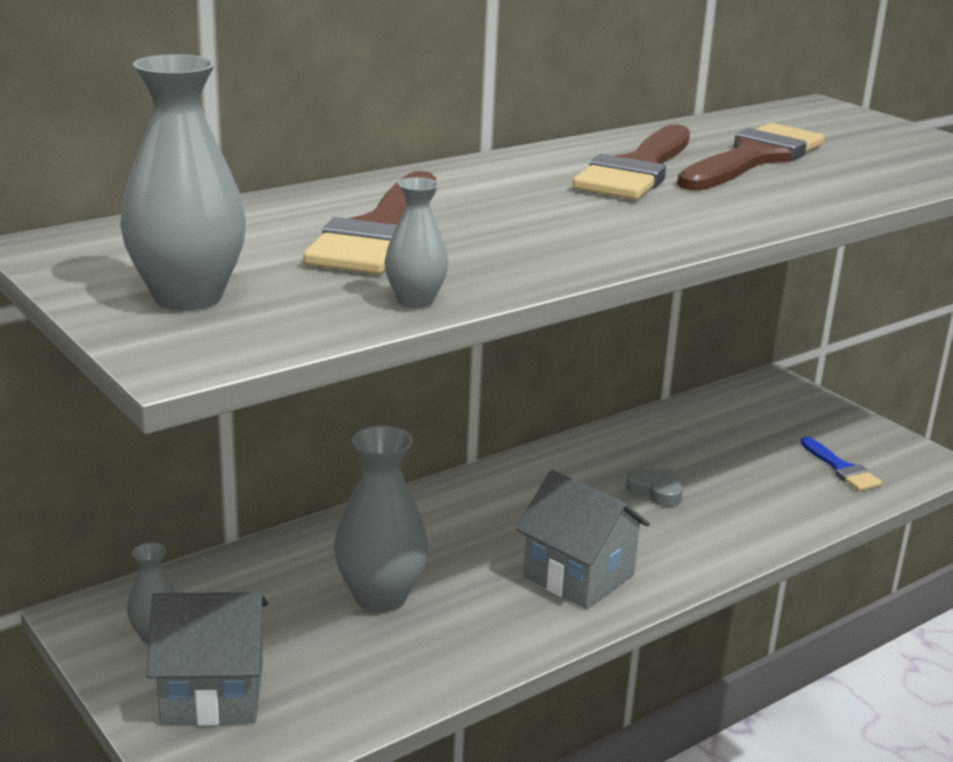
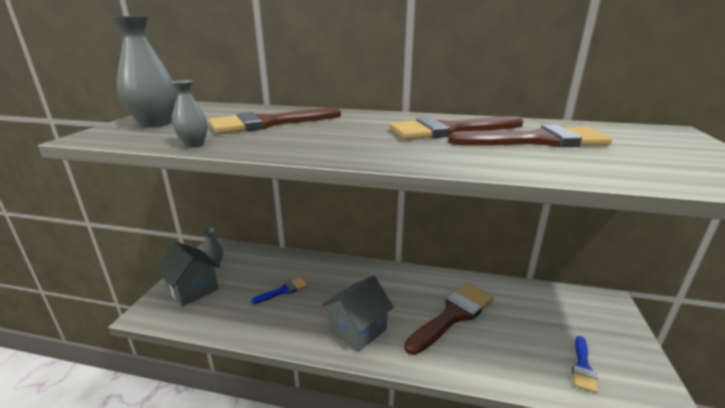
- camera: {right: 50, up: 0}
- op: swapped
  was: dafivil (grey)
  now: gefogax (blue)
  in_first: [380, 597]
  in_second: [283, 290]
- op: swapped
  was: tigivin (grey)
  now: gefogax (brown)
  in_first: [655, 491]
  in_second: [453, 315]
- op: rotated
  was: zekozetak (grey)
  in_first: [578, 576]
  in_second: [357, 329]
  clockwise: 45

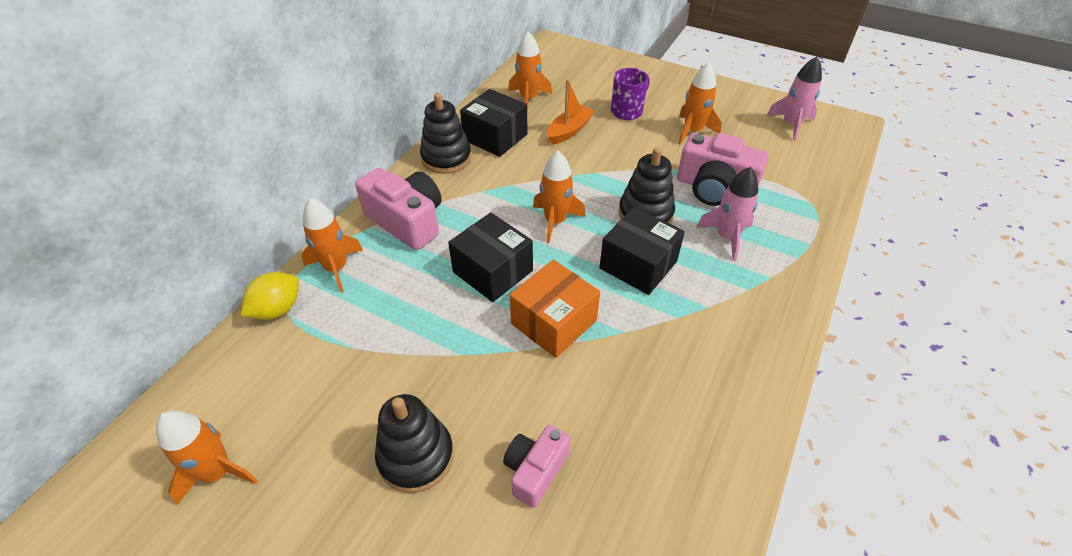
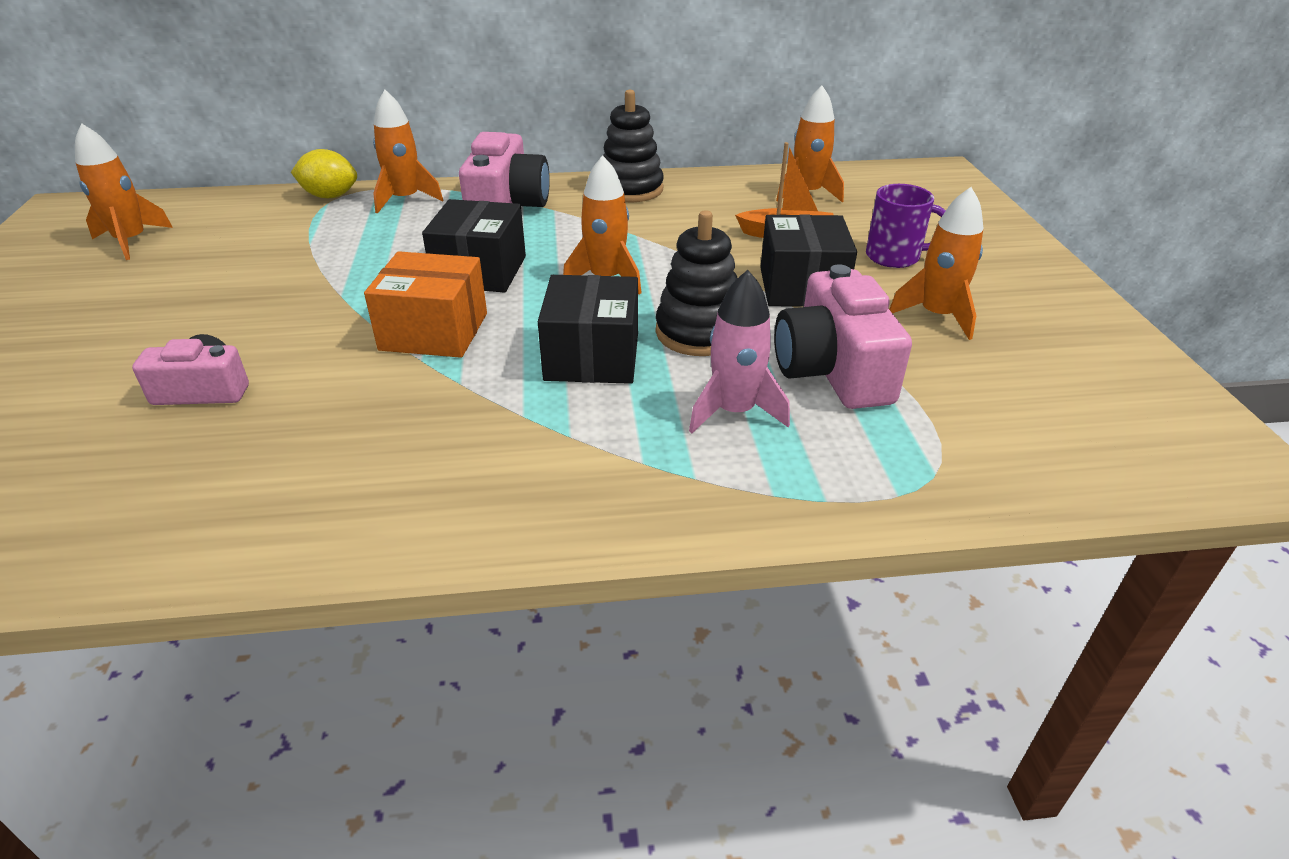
- camera: {right: 55, up: -10}
- op: gone
  was: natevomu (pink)
  in_first: [791, 125]
- op: shifted
  was: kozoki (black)
  in_first: [495, 137]
  in_second: [802, 287]
- op: gone
  was: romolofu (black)
  in_first: [416, 456]

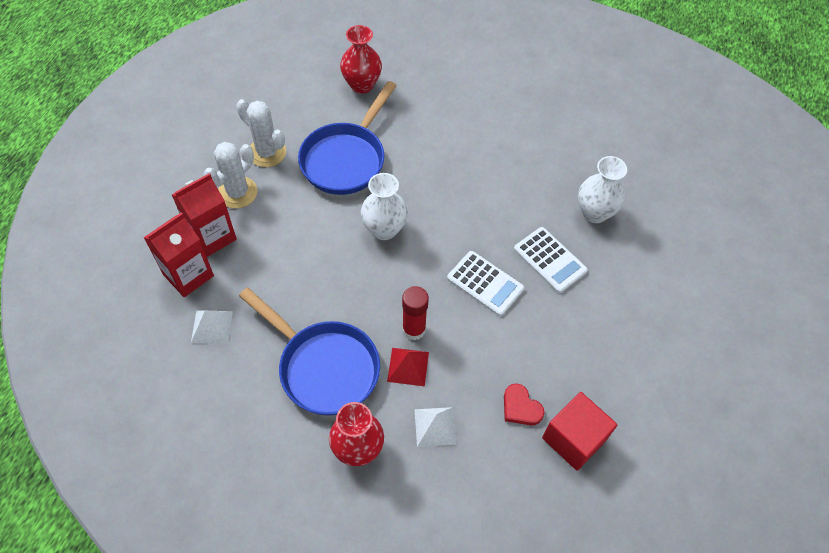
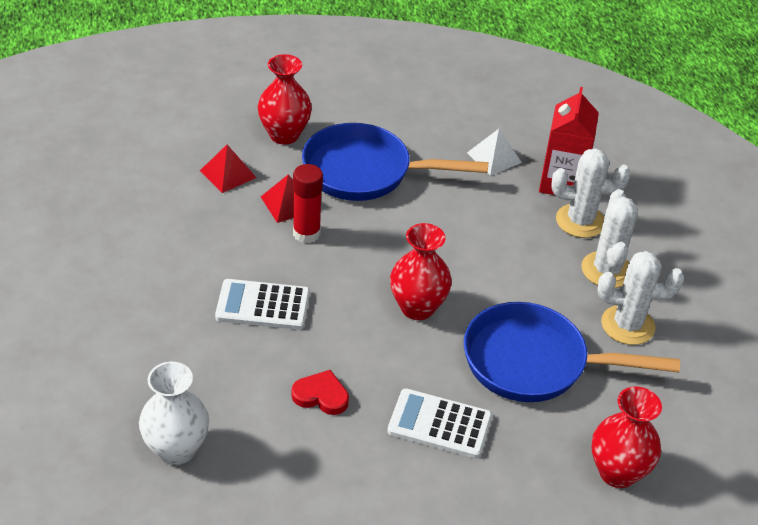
- camera: {right: 145, up: -15}
- op: rotated
  was: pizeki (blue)
  in_first: [346, 159]
  in_second: [534, 363]
  clockwise: -75
- op: swapped
  was: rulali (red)
  now: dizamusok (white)
  in_first: [212, 236]
  in_second: [580, 221]
- op: repainted
  was: dafivil (white)
  now: dafivil (red)
  in_first: [384, 229]
  in_second: [417, 308]
- op: shifted
  was: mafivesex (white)
  in_first: [550, 260]
  in_second: [439, 424]
- op: shifted
  was: tigivin (red)
  in_first: [520, 407]
  in_second: [321, 396]
- op: gone
  was: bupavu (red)
  in_first: [574, 439]
- op: repainted
  was: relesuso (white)
  now: relesuso (red)
  in_first: [435, 426]
  in_second: [228, 174]

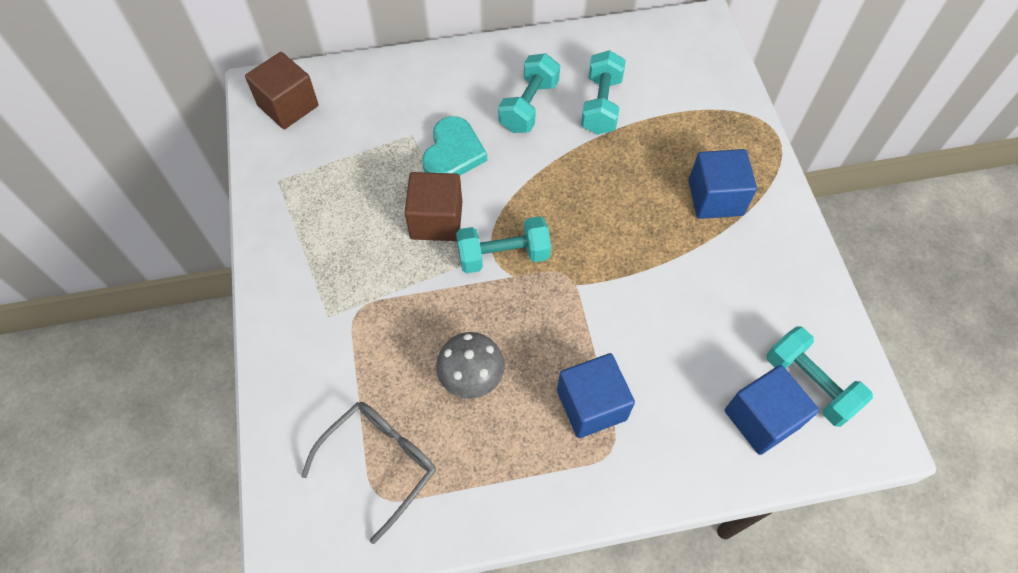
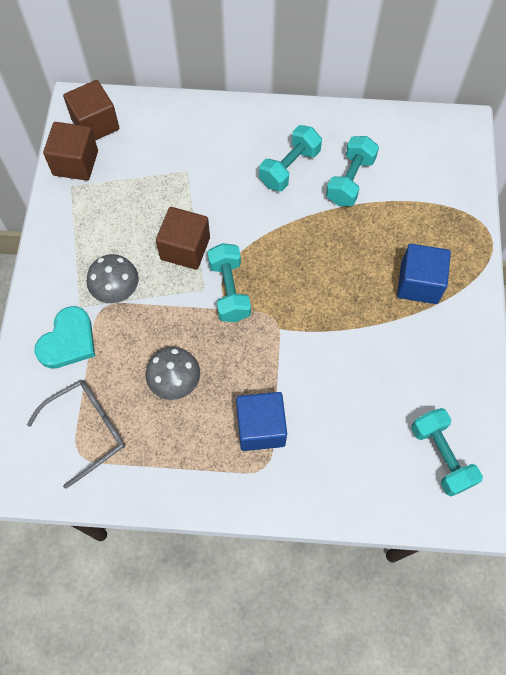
- camera: {right: 15, up: 5}
- op: shifted
  was: tigivin (turquoise)
  in_first: [453, 153]
  in_second: [68, 341]
- op: rotated
  was: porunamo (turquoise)
  in_first: [503, 255]
  in_second: [229, 290]
  clockwise: 75
- op: gone
  was: bupavu (blue)
  in_first: [761, 419]
- op: new
  now: bupavu (brown)
  in_second: [75, 163]
- op: new
  now: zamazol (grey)
  in_second: [116, 290]

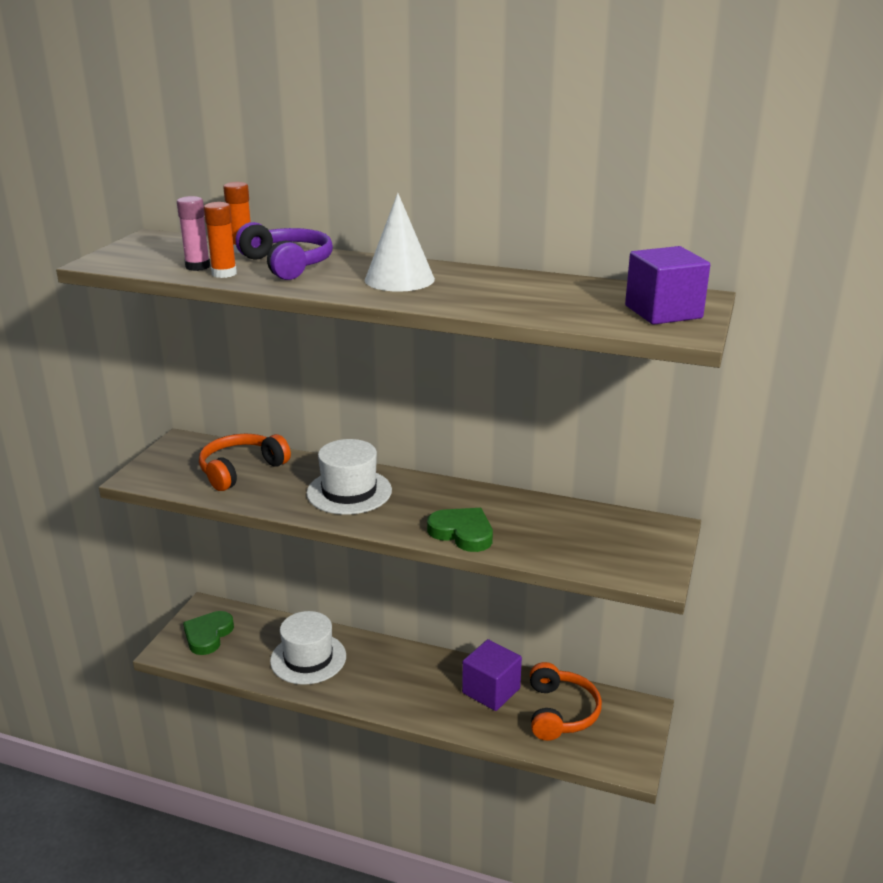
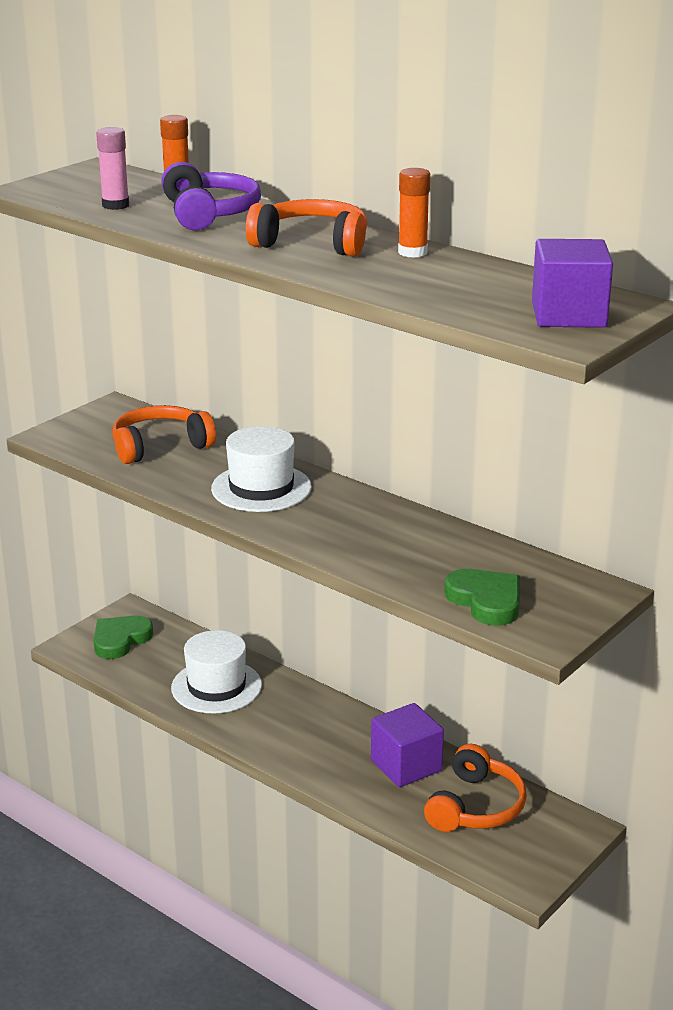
- camera: {right: 20, up: 0}
- op: swapped
  was: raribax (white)
  now: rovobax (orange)
  in_first: [399, 279]
  in_second: [312, 243]
- op: shifted
  was: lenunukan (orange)
  in_first: [224, 273]
  in_second: [412, 252]
- op: shifted
  was: tigivin (green)
  in_first: [462, 533]
  in_second: [486, 601]

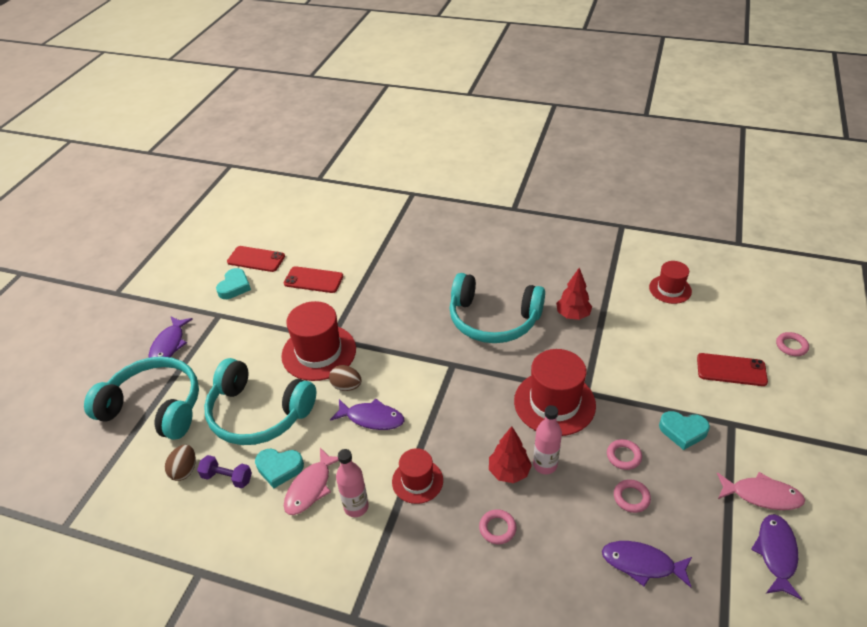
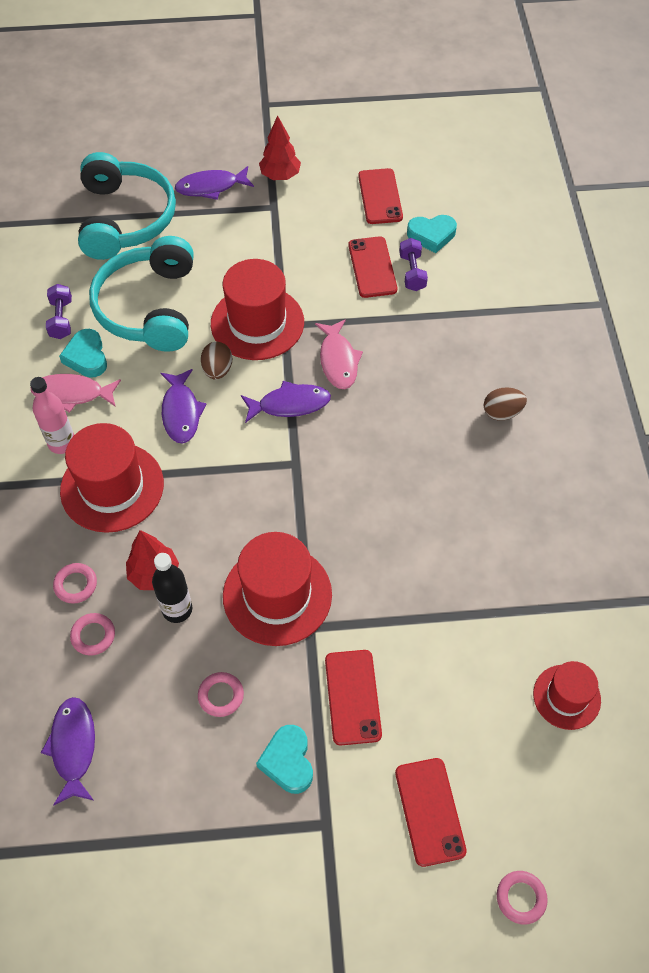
- camera: {right: 65, up: 15}
- op: shifted
  was: tigivin (turquoise)
  in_first: [234, 287]
  in_second: [431, 235]
- op: shifted
  was: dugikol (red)
  in_first: [573, 315]
  in_second: [280, 176]
- op: gone
  was: rovobax (turquoise)
  in_first: [493, 320]
- op: repainted
  was: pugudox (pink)
  now: pugudox (black)
  in_first: [545, 465]
  in_second: [177, 609]
- op: shifted
  was: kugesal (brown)
  in_first: [184, 470]
  in_second: [502, 412]
- op: scaled
  was: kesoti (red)
  in_first: [417, 481]
  in_second: [112, 487]
  ratio: 1.71
- op: shifted
  was: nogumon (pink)
  in_first: [762, 495]
  in_second: [338, 360]
- op: shifted
  was: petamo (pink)
  in_first: [631, 497]
  in_second: [93, 635]
- op: shifted
  was: nogumon (purple)
  in_first: [776, 553]
  in_second: [290, 404]
- op: new
  now: porunamo (purple)
  in_second: [412, 272]
- op: new
  now: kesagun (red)
  in_second: [353, 697]

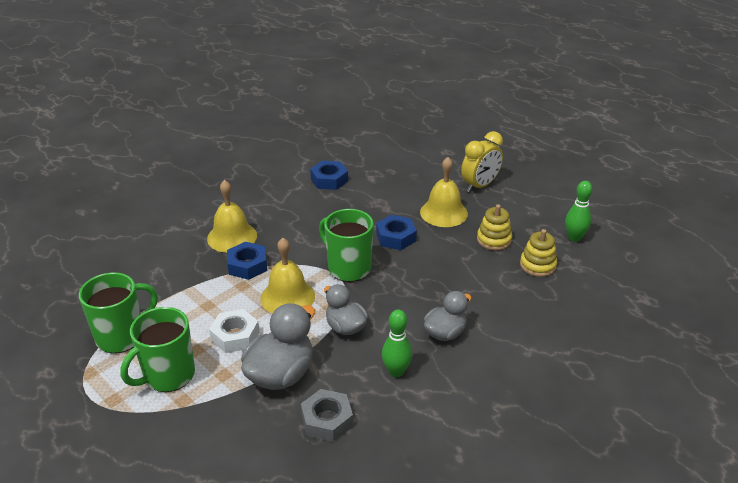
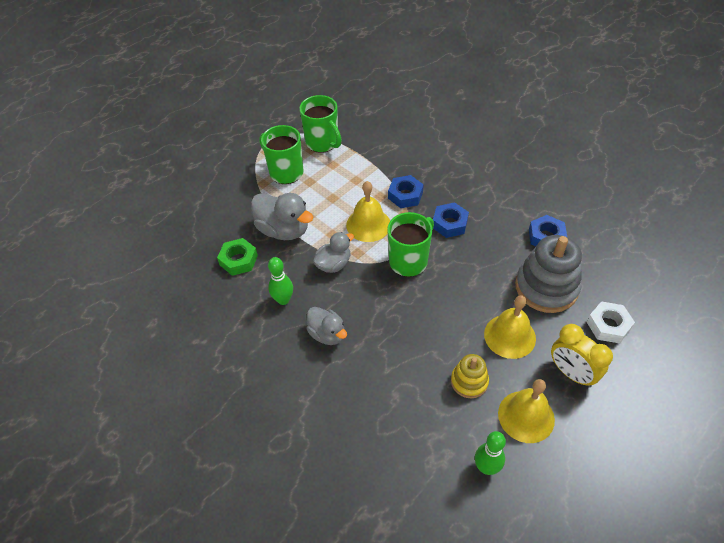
- camera: {right: 90, up: 15}
- op: shifted
  was: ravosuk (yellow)
  in_first: [232, 237]
  in_second: [526, 416]
- op: shifted
  was: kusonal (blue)
  in_first: [396, 237]
  in_second: [449, 224]
- op: gone
  was: romolofu (yellow)
  in_first: [538, 265]
- op: shifted
  was: kusonal (white)
  in_first: [235, 336]
  in_second: [608, 325]
- op: repainted
  was: kusonal (grey)
  now: kusonal (green)
  in_first: [327, 420]
  in_second: [238, 260]
- op: new
  now: romolofu (grey)
  in_second: [546, 287]

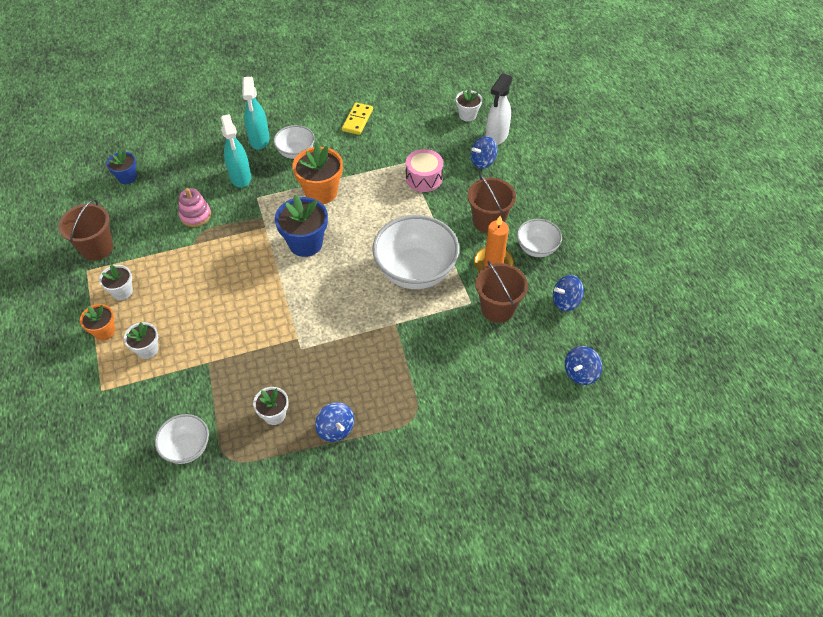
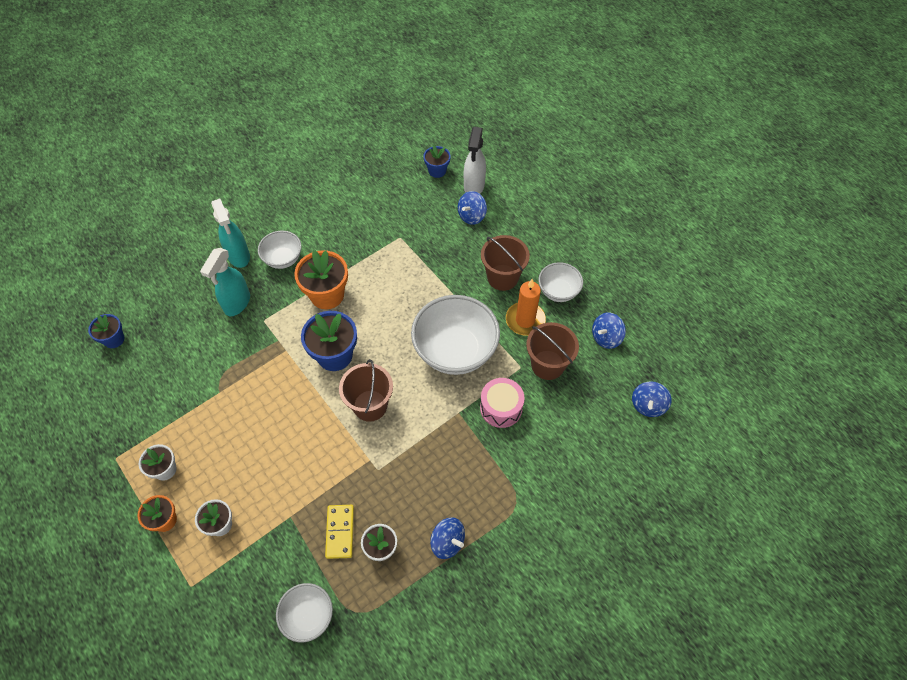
- camera: {right: -20, up: 5}
- op: repainted
  was: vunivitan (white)
  now: vunivitan (blue)
  in_first: [467, 115]
  in_second: [437, 171]
- op: shifted
  was: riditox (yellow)
  in_first: [357, 120]
  in_second: [340, 532]
- op: rotated
  was: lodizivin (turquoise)
  in_first: [240, 177]
  in_second: [237, 303]
  clockwise: 60
- op: shifted
  was: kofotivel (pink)
  in_first: [424, 178]
  in_second: [501, 408]
- op: gone
  was: romolofu (pink)
  in_first: [195, 215]
- op: shifted
  was: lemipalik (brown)
  in_first: [97, 248]
  in_second: [370, 405]

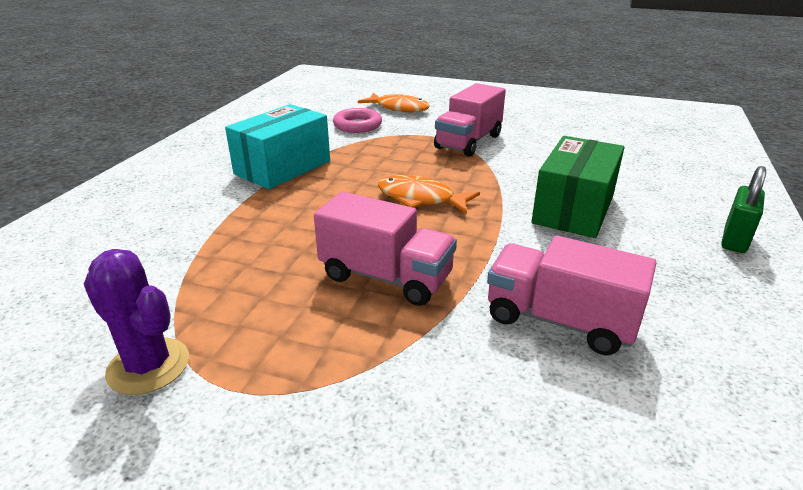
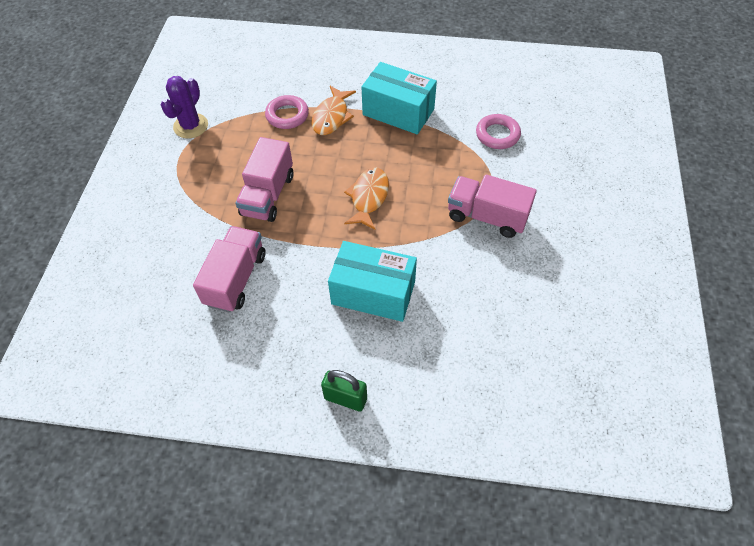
- camera: {right: 80, up: 25}
- op: shifted
  was: nogumon (orange)
  in_first: [398, 108]
  in_second: [331, 117]
- op: repainted
  was: kozoki (green)
  now: kozoki (turquoise)
  in_first: [574, 209]
  in_second: [373, 293]
- op: new
  now: petamo (pink)
  in_second: [287, 115]

